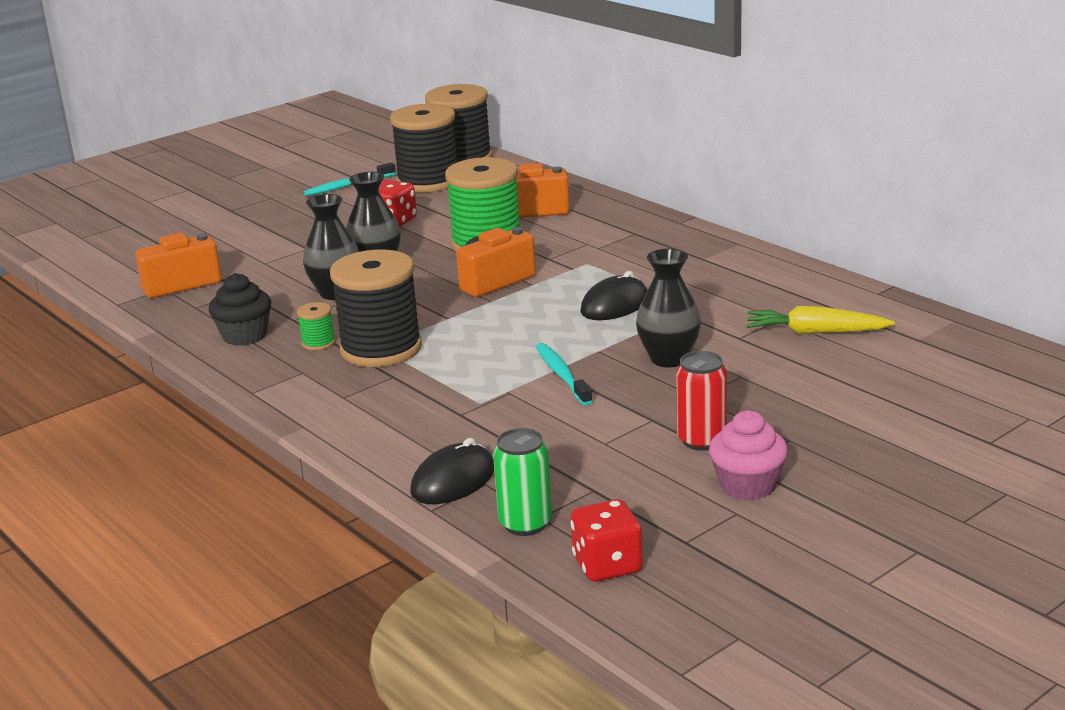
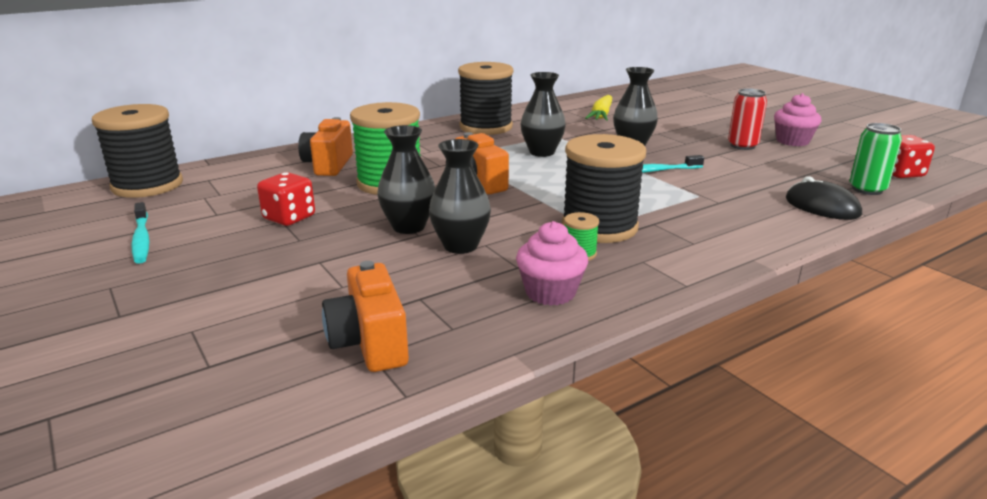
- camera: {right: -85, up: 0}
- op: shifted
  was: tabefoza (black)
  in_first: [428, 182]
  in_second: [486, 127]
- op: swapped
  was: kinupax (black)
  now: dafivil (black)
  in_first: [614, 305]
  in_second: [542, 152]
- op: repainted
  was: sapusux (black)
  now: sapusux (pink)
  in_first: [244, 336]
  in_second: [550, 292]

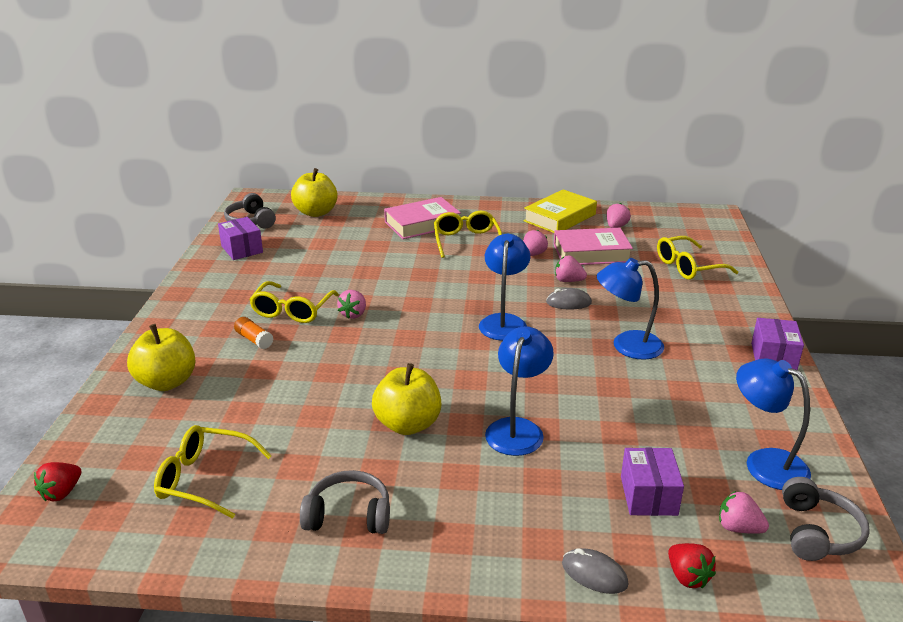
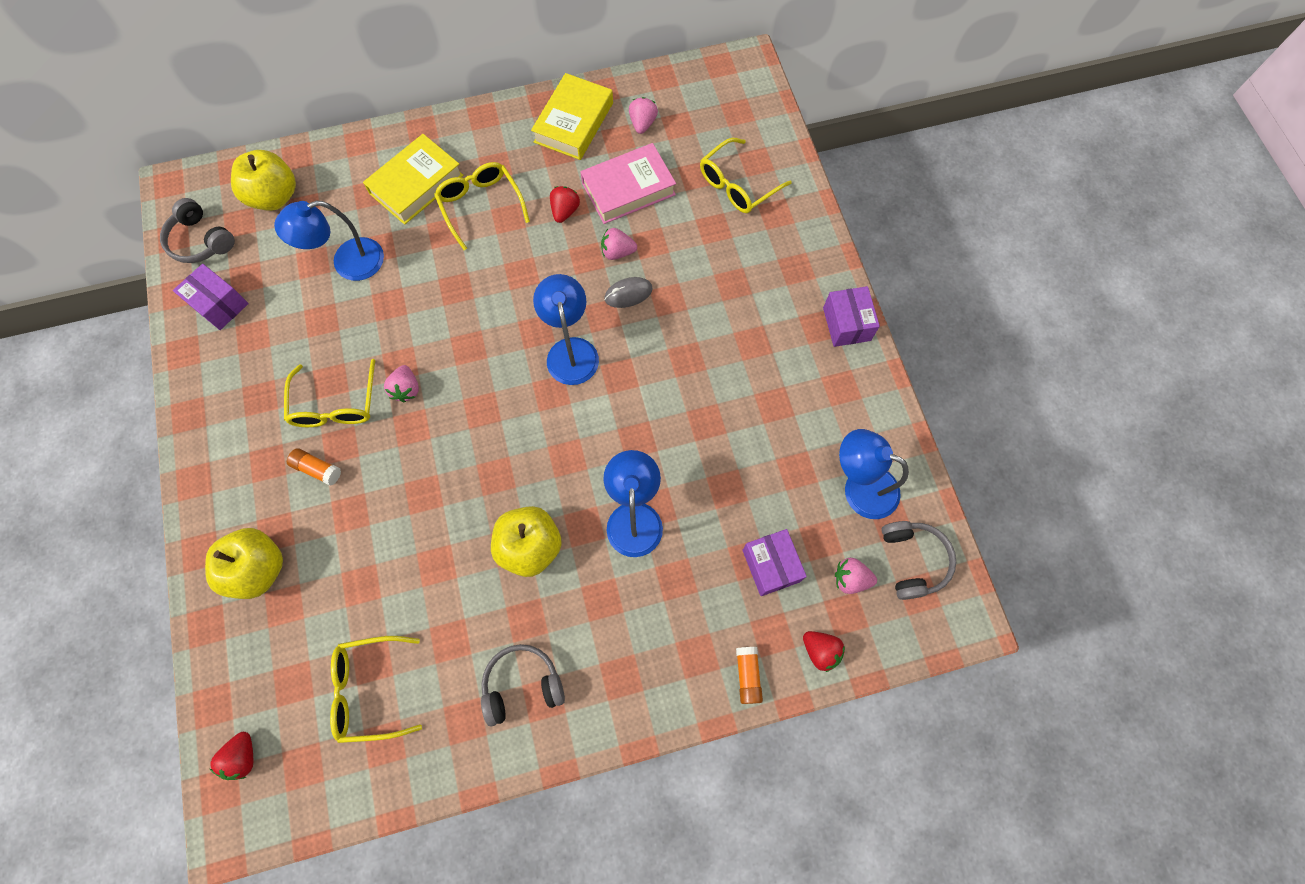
- camera: {right: -20, up: 40}
- op: repainted
  was: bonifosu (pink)
  now: bonifosu (yellow)
  in_first: [422, 224]
  in_second: [416, 184]
- op: repainted
  was: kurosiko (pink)
  now: kurosiko (red)
  in_first: [533, 254]
  in_second: [565, 211]
- op: shifted
  was: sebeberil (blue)
  in_first: [627, 346]
  in_second: [348, 263]
- op: swapped
  was: kinupax (grey)
  now: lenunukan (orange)
  in_first: [594, 574]
  in_second: [747, 675]

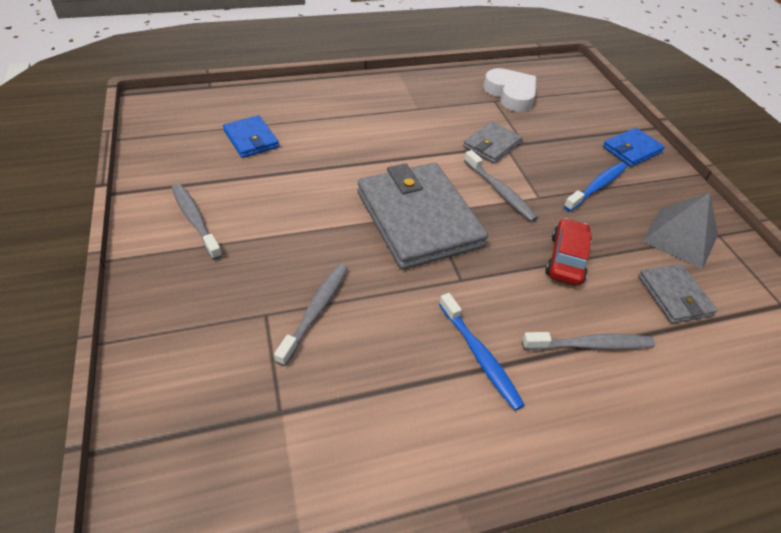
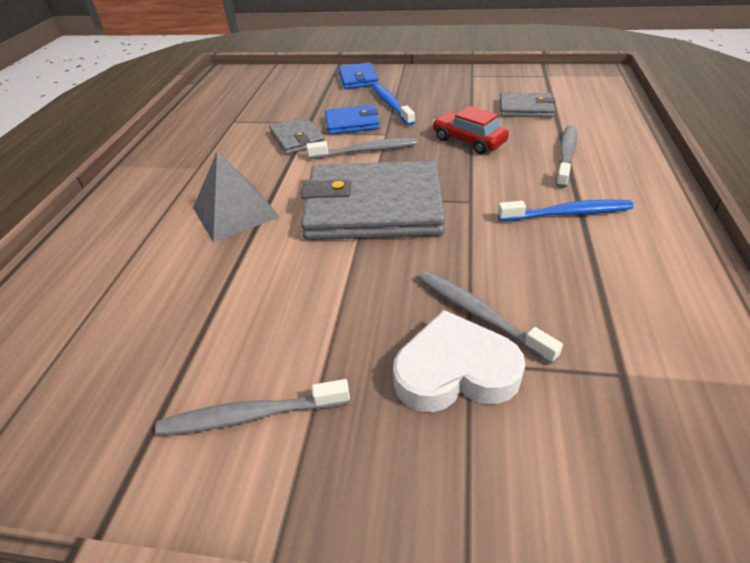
- camera: {right: -60, up: -5}
- op: shifted
  was: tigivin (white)
  in_first: [510, 94]
  in_second: [455, 371]
- op: shifted
  was: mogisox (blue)
  in_first: [251, 139]
  in_second: [352, 123]
- op: shifted
  was: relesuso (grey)
  in_first: [680, 237]
  in_second: [235, 212]

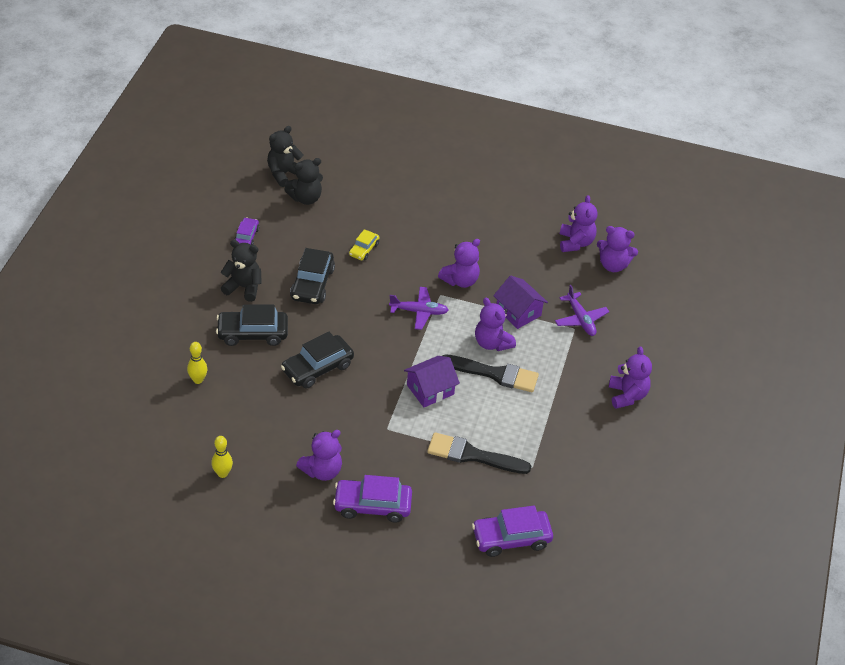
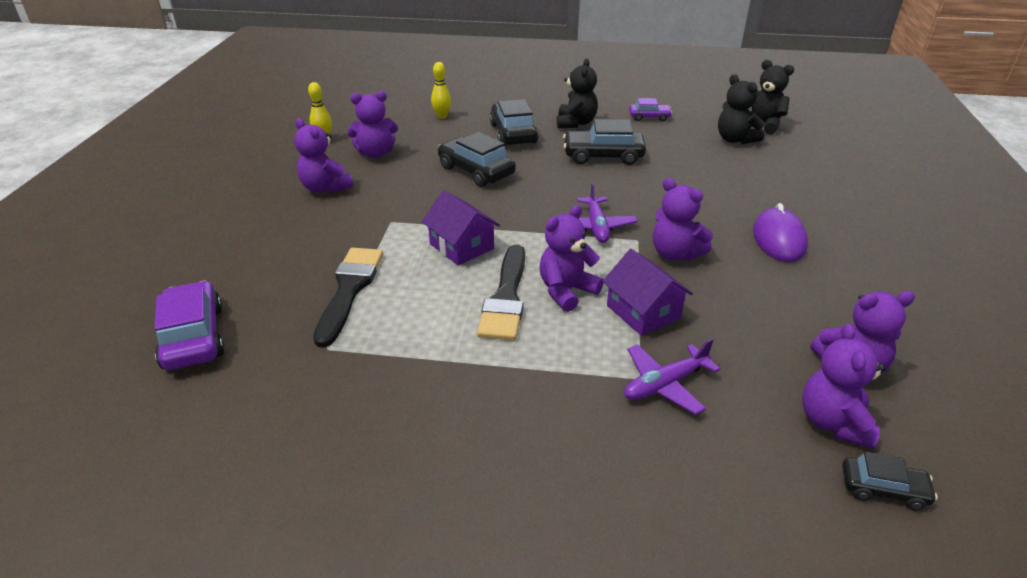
- camera: {right: 85, up: -10}
- op: gone
  was: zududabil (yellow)
  in_first: [364, 249]
- op: rotated
  was: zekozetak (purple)
  in_first: [518, 312]
  in_second: [643, 312]
  clockwise: -75
- op: shifted
  was: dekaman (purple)
  in_first: [627, 395]
  in_second: [376, 153]
- op: gone
  was: zududabil (purple)
  in_first: [372, 506]
- op: new
  now: kinupax (purple)
  in_second: [779, 239]
- op: new
  now: zududabil (black)
  in_second: [883, 489]

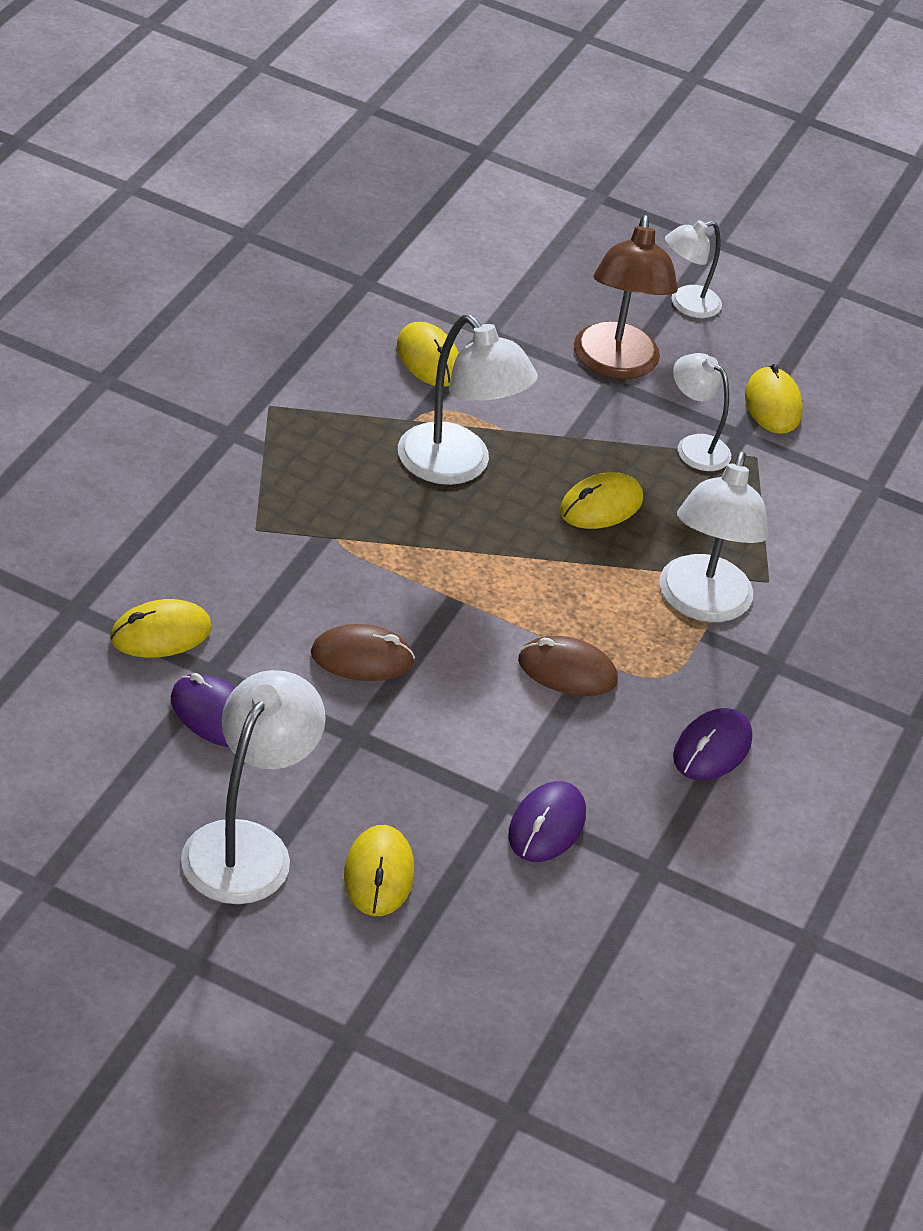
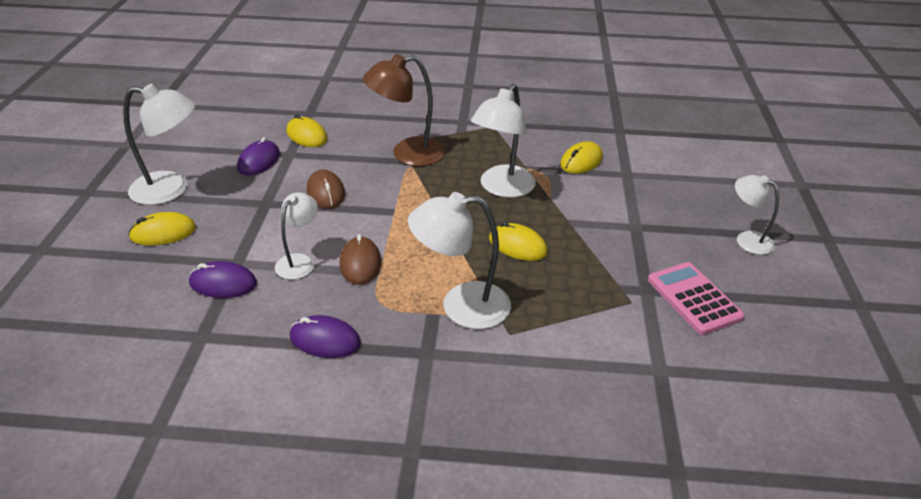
- camera: {right: 75, up: -5}
- op: shifted
  was: sebeberil (brown)
  in_first: [615, 364]
  in_second: [407, 154]
- op: shifted
  was: sebeberil (white)
  in_first: [694, 446]
  in_second: [299, 261]
- op: swapped
  was: kinupax (yellow)
  now: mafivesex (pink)
  in_first: [772, 404]
  in_second: [694, 298]

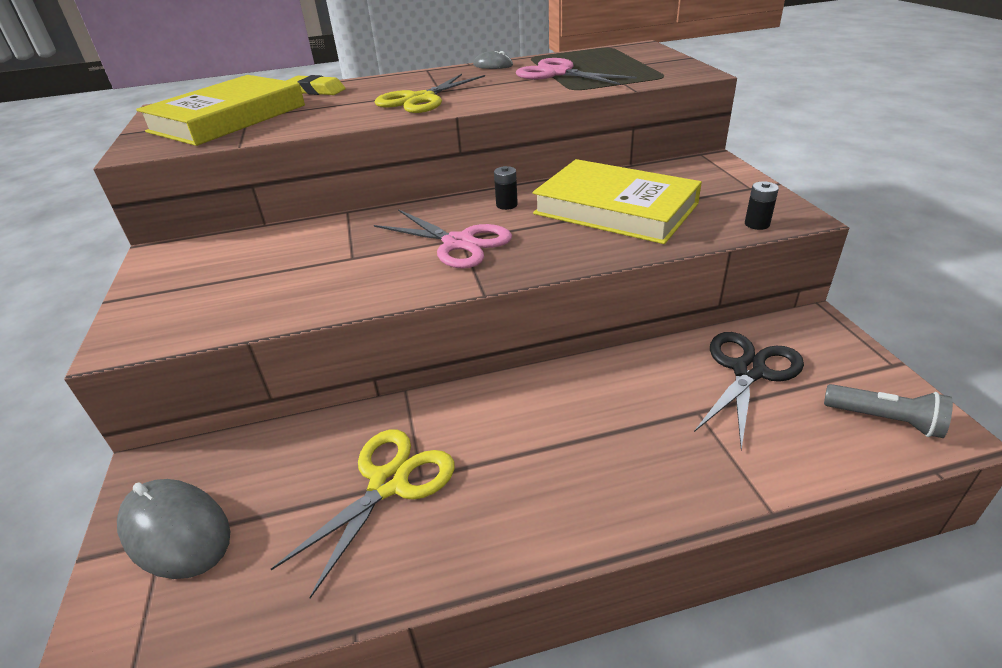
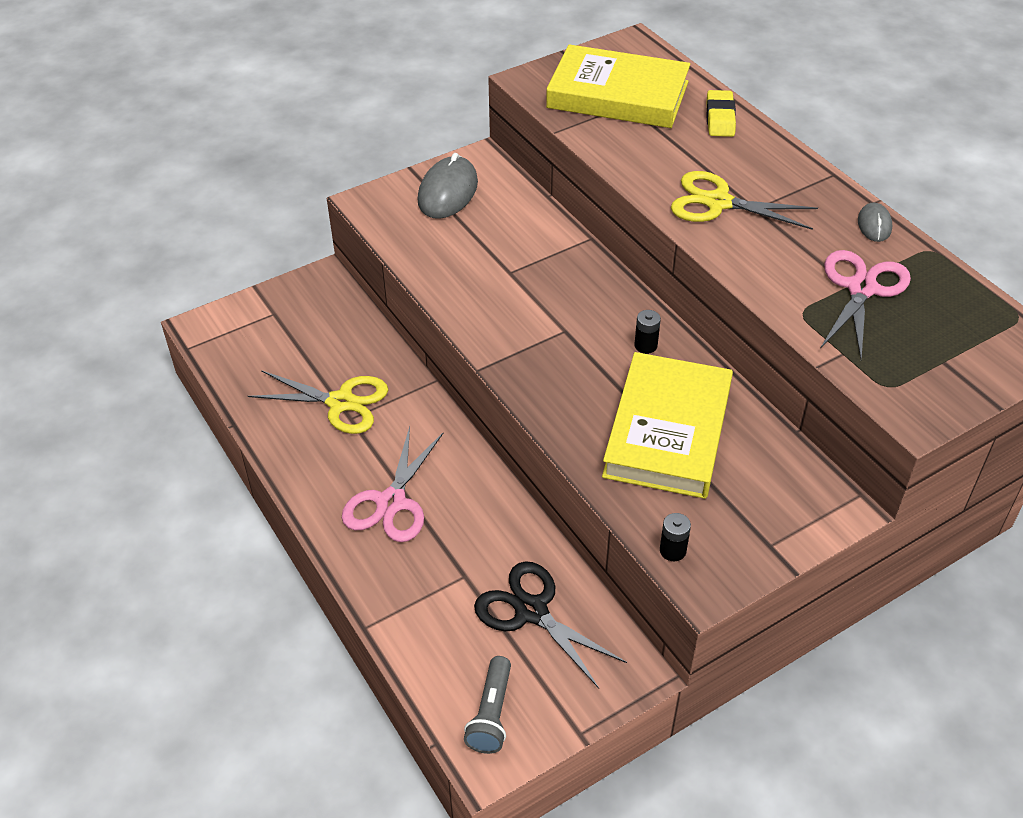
- camera: {right: 70, up: 10}
- op: shifted
  was: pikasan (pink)
  in_first: [458, 243]
  in_second: [391, 502]
- op: rotated
  was: pikasan (black)
  in_first: [748, 371]
  in_second: [531, 611]
  clockwise: -150
- op: shifted
  was: kinupax (grey)
  in_first: [176, 531]
  in_second: [448, 192]

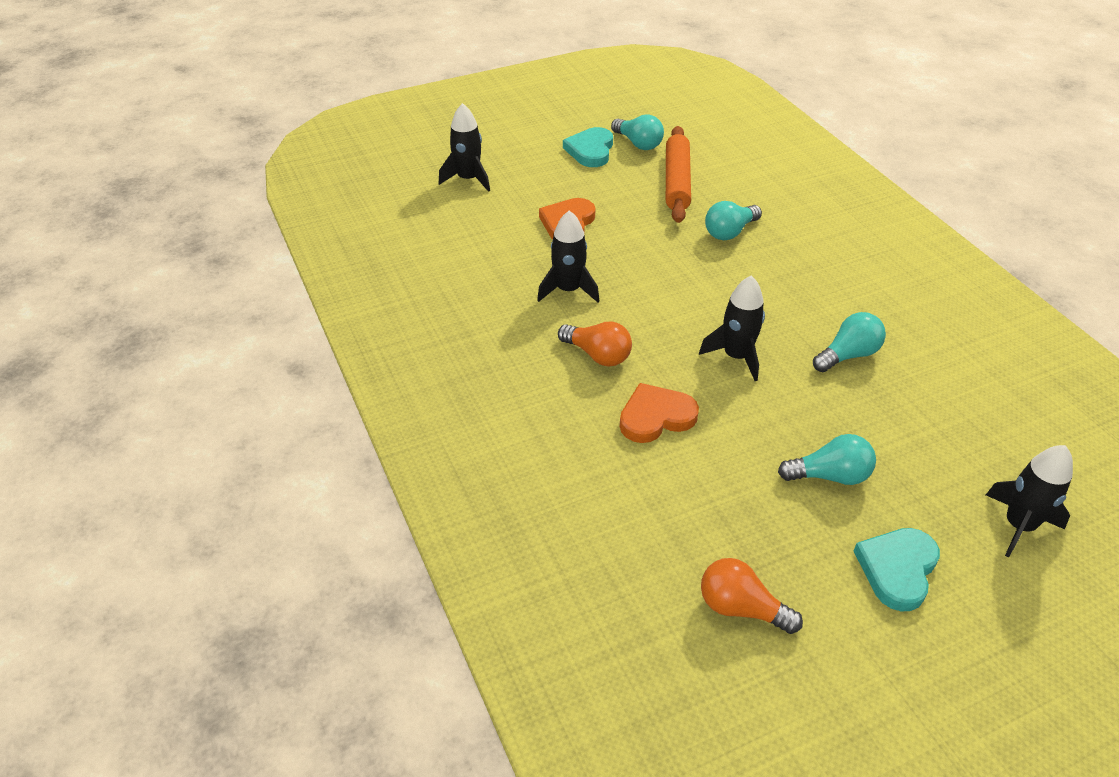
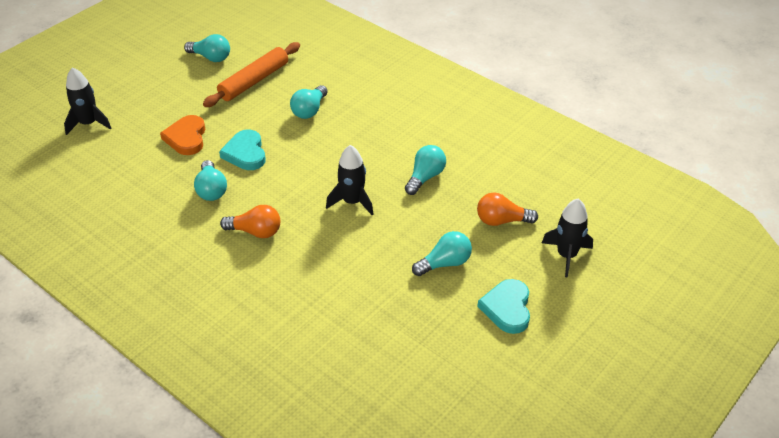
- camera: {right: -25, up: 0}
- op: rotated
  was: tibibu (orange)
  in_first: [677, 182]
  in_second: [254, 81]
  clockwise: 60
- op: shifted
  was: tigivin (turquoise)
  in_first: [590, 150]
  in_second: [245, 153]
- op: swapped
  was: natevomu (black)
  now: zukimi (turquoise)
  in_first: [568, 290]
  in_second: [211, 190]
- op: gone
  was: tigivin (orange)
  in_first: [656, 417]
- op: shifted
  was: zukimi (orange)
  in_first: [741, 608]
  in_second: [501, 221]

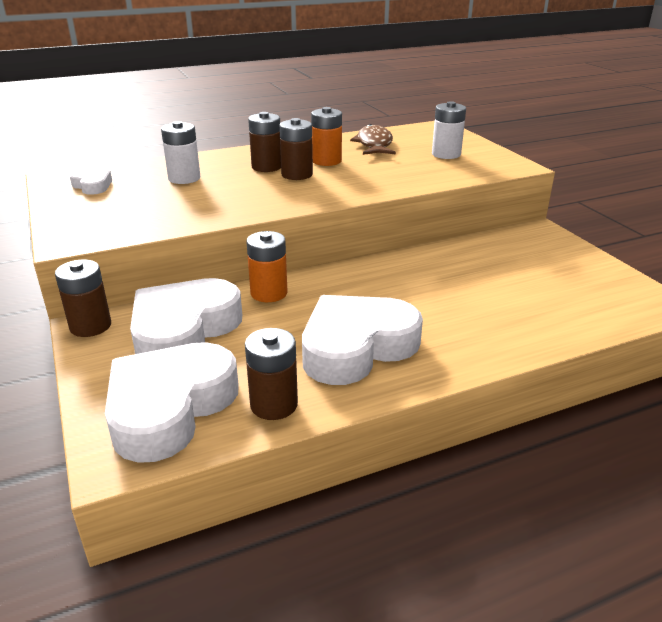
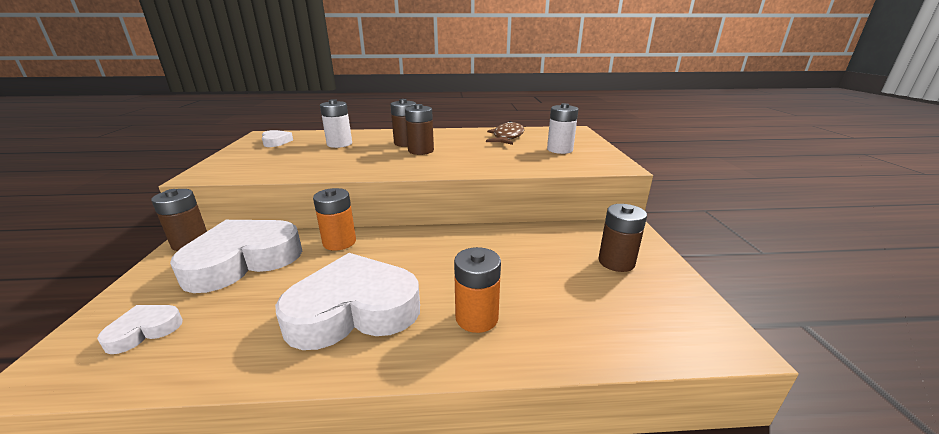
- camera: {right: 20, up: -5}
- op: shifted
  was: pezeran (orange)
  in_first: [326, 161]
  in_second: [476, 317]
- op: shifted
  was: pezeran (brown)
  in_first: [274, 404]
  in_second: [616, 262]
- op: scaled
  was: tigivin (white)
  in_first: [170, 407]
  in_second: [144, 331]
  ratio: 0.45

